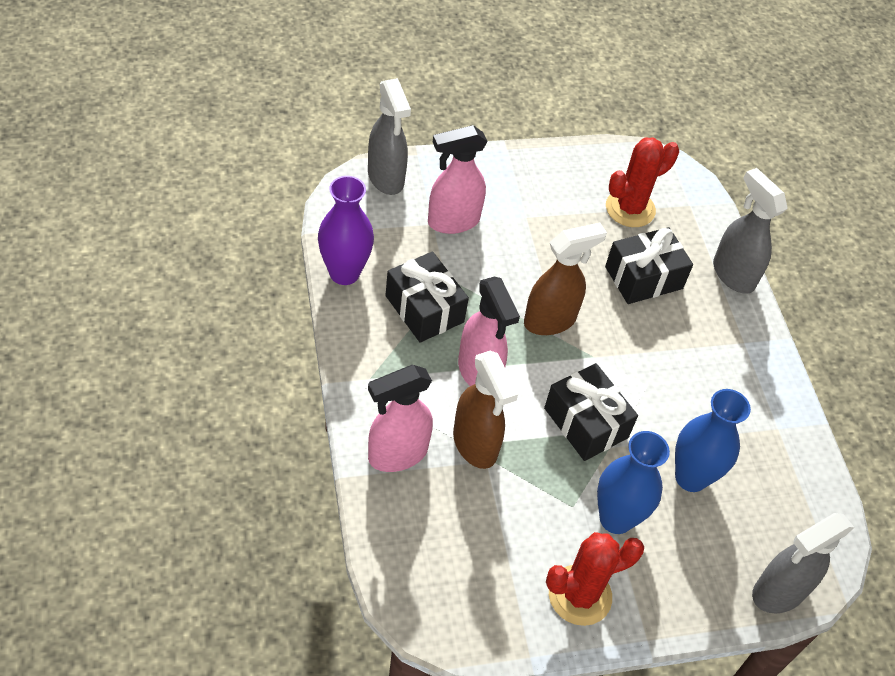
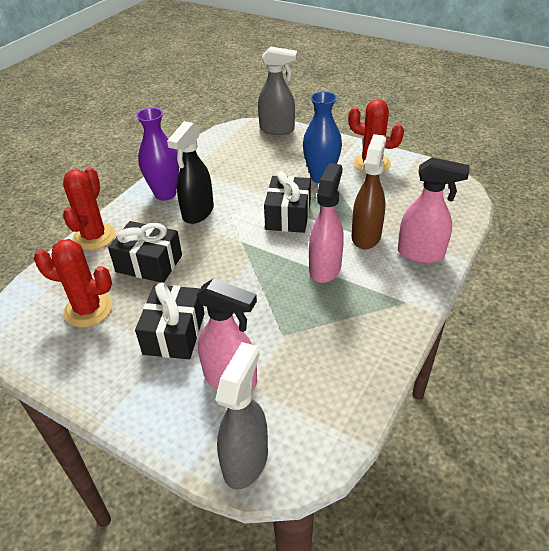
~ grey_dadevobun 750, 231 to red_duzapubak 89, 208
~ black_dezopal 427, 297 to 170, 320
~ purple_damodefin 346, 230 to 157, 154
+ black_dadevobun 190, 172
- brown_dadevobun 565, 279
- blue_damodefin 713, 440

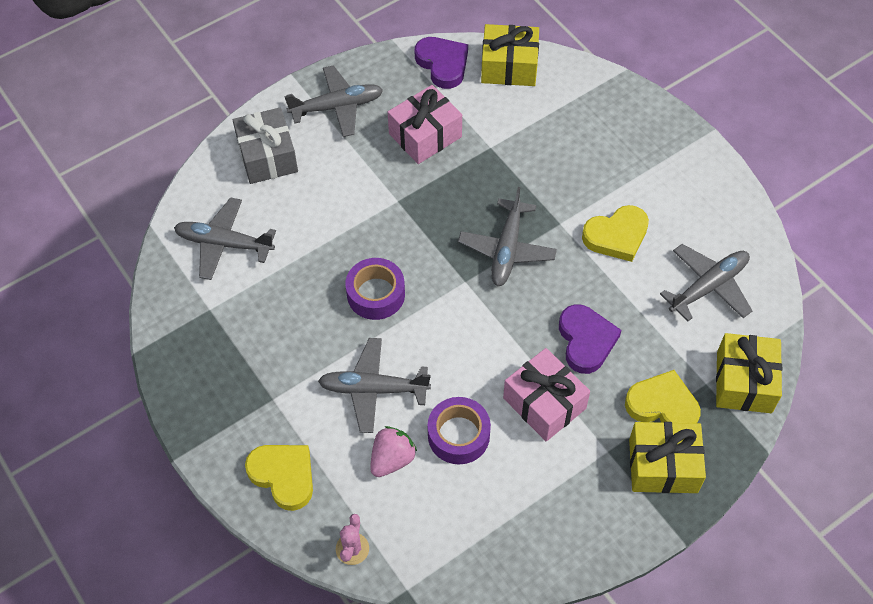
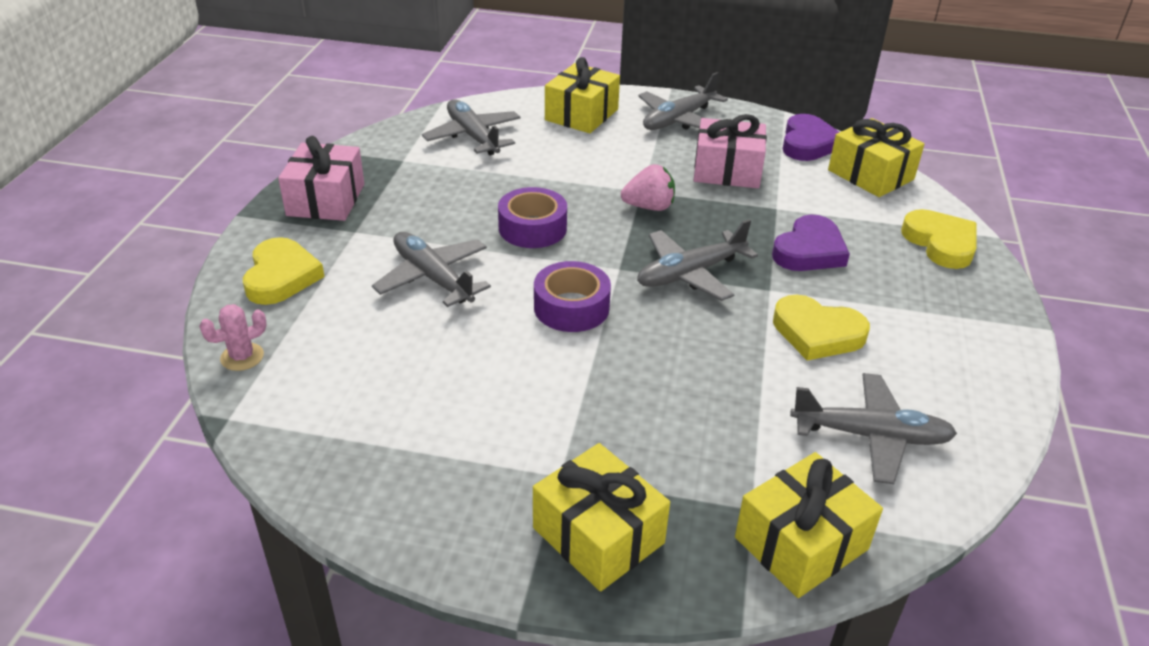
~ pink_dezopal 546, 394 to 321, 178
~ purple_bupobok 459, 430 to 572, 296
~ grey_dezopal 265, 145 to yellow_dezopal 582, 95
~ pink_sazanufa 393, 451 to 648, 187
~ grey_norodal 333, 101 = 683, 101 105 degrees clockwise
~ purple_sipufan 590, 339 to 811, 243
~ yellow_sipufan 663, 396 to 939, 239

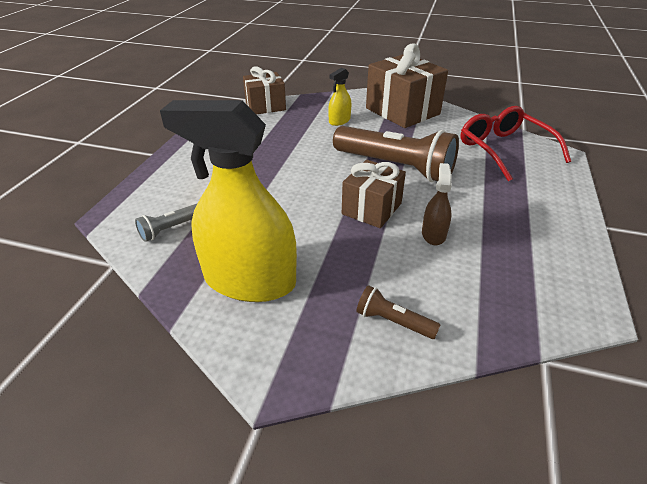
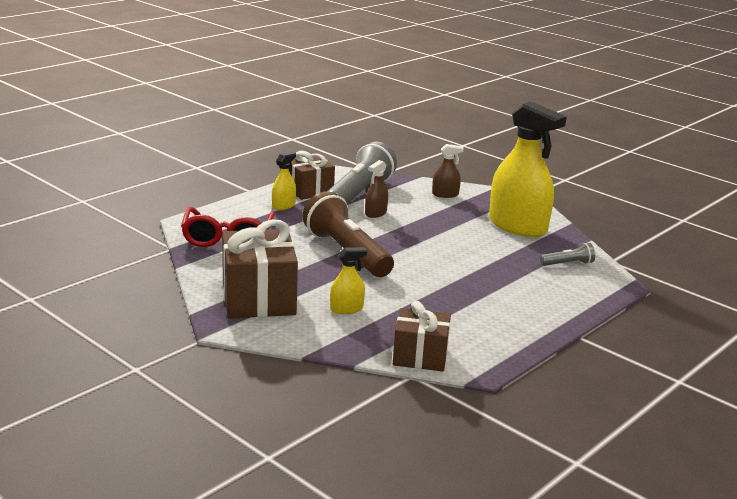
+ yellow_dadevobun 284, 181
~ brown_dezopal 374, 194 to 312, 175
+ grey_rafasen 362, 173
~ brown_rafasen 398, 312 to brown_dadevobun 448, 171

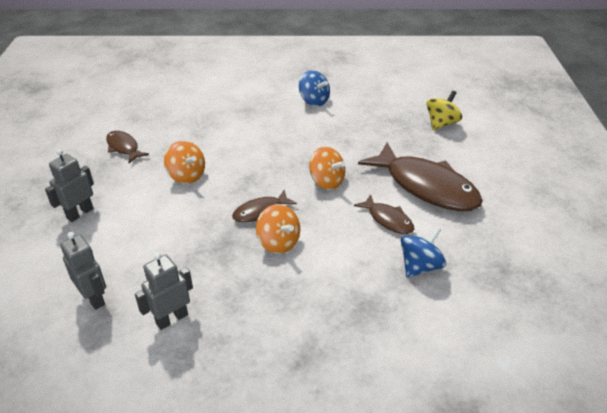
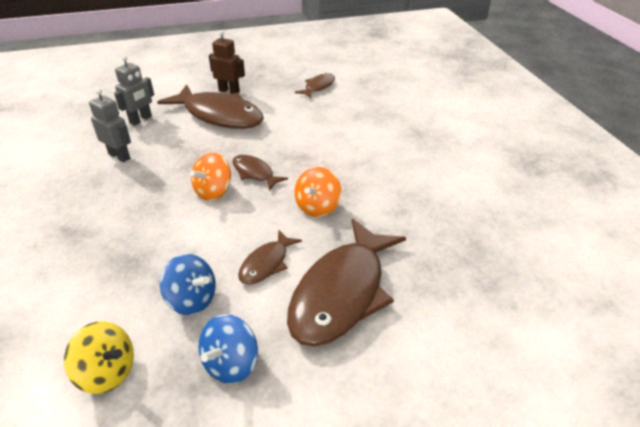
~ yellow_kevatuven 444, 110 to 99, 357
+ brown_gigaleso 210, 106
~ blue_kevatuven 314, 88 to 228, 349
~ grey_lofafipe 69, 185 to brown_lofafipe 227, 62
- orange_kevatuven 184, 162

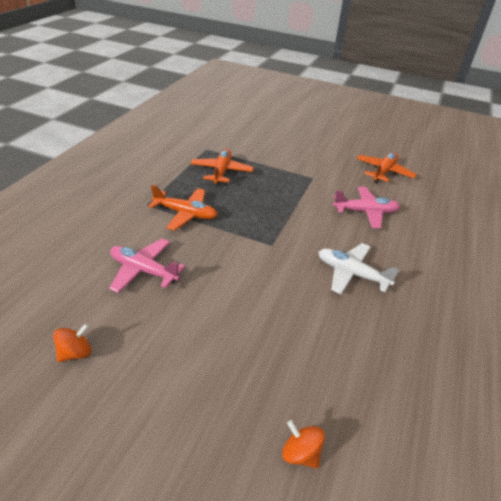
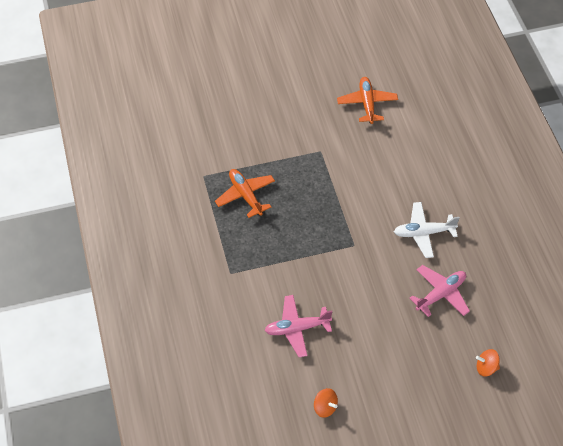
~ orange_kevatuven 72, 343 = 326, 403 120 degrees clockwise
~ pink_norodal 366, 208 to 439, 291
- orange_norodal 183, 207

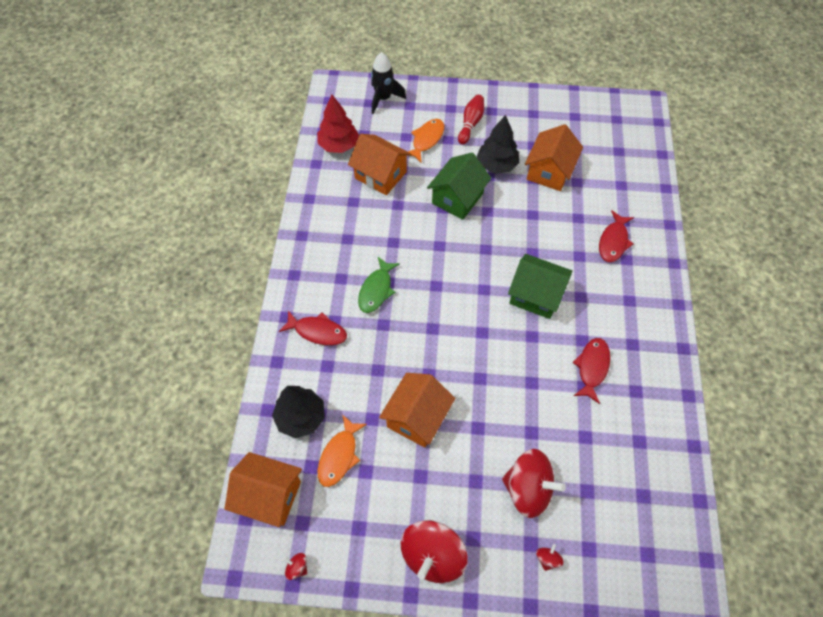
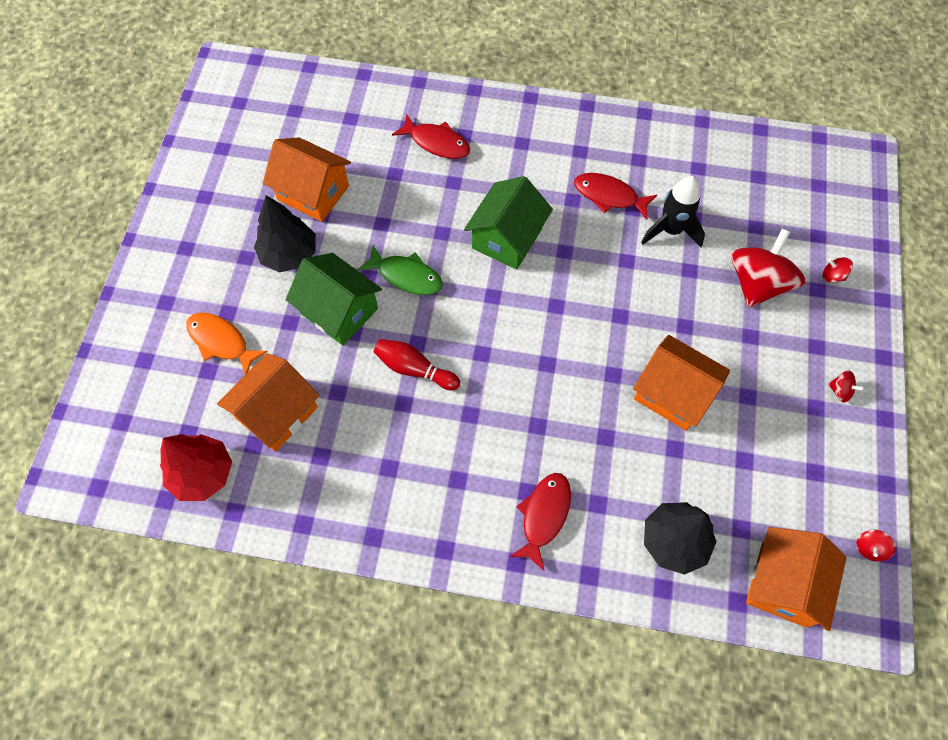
~ green_gigaleso 379, 285 to 400, 270
~ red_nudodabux 471, 120 to 417, 364
~ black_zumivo 388, 83 to 673, 211
~ red_kevatuven 434, 551 = 846, 386 x0.41
- orange_gigaleso 342, 450

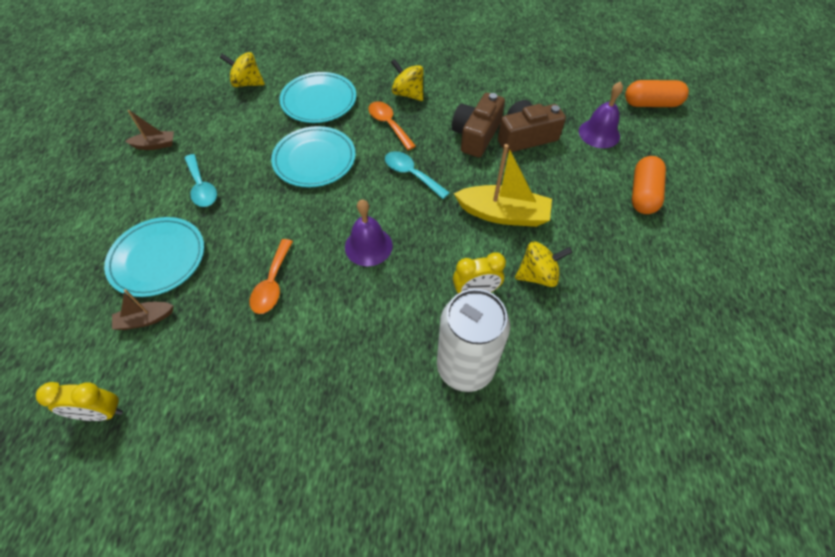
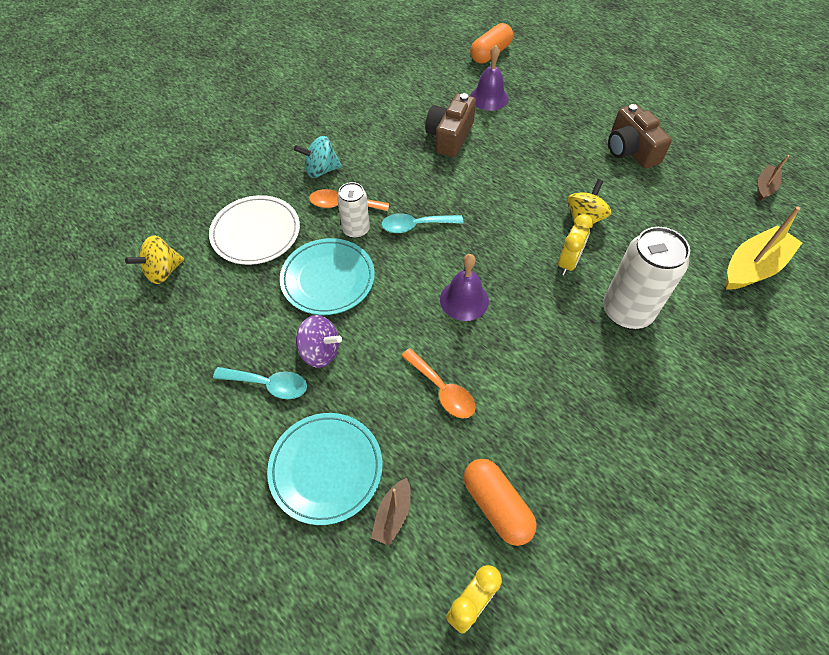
~ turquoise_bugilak 317, 97 to white_bugilak 254, 230
~ yellow_kevatuven 407, 80 to turquoise_kevatuven 318, 157
+ purple_kevatuven 319, 341
+ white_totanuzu 353, 210
~ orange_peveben 649, 185 to 500, 502
~ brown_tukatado 478, 125 to 640, 136
~ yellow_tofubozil 503, 185 to 764, 248
~ brown_tofubozil 149, 130 to 773, 178

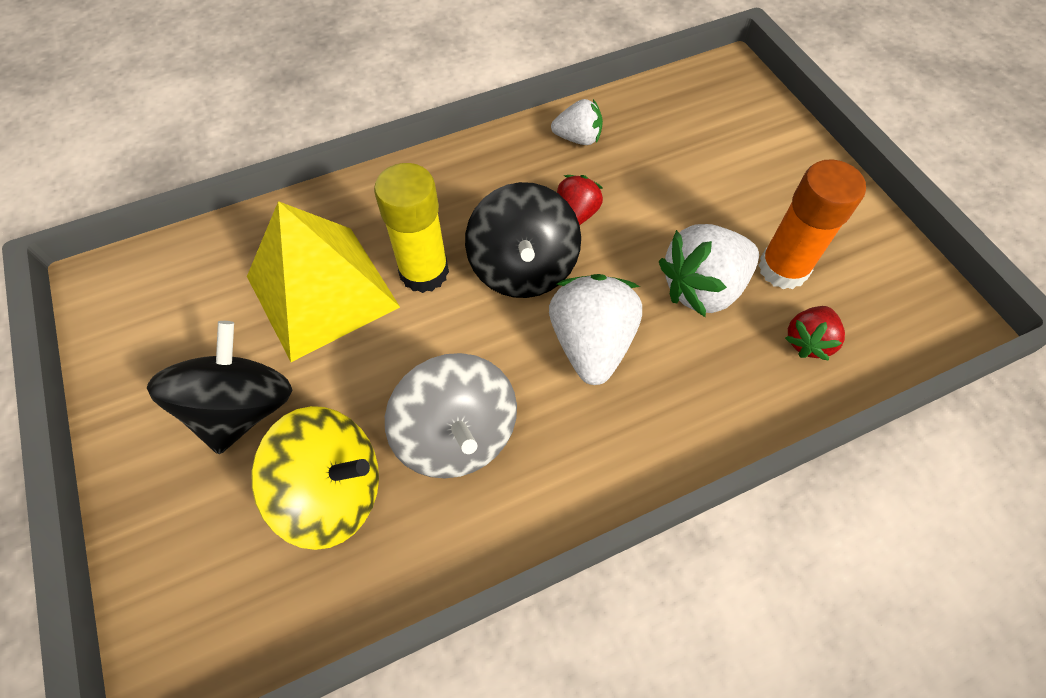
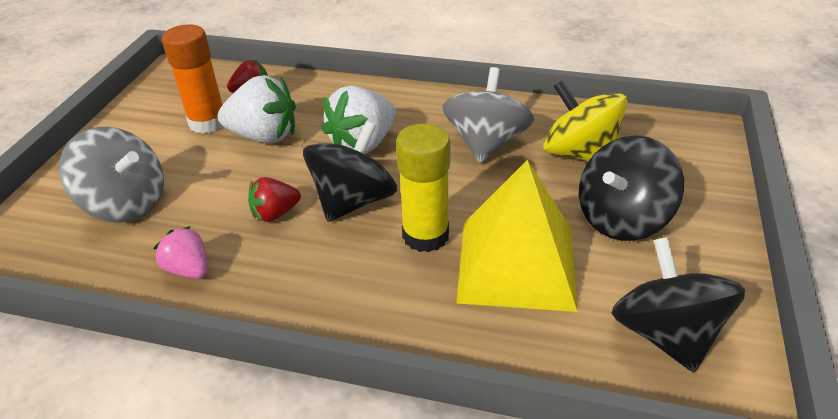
+ grey_kevatuven 111, 175
~ white_sazanufa 577, 122 to pink_sazanufa 180, 252
+ black_kevatuven 678, 304

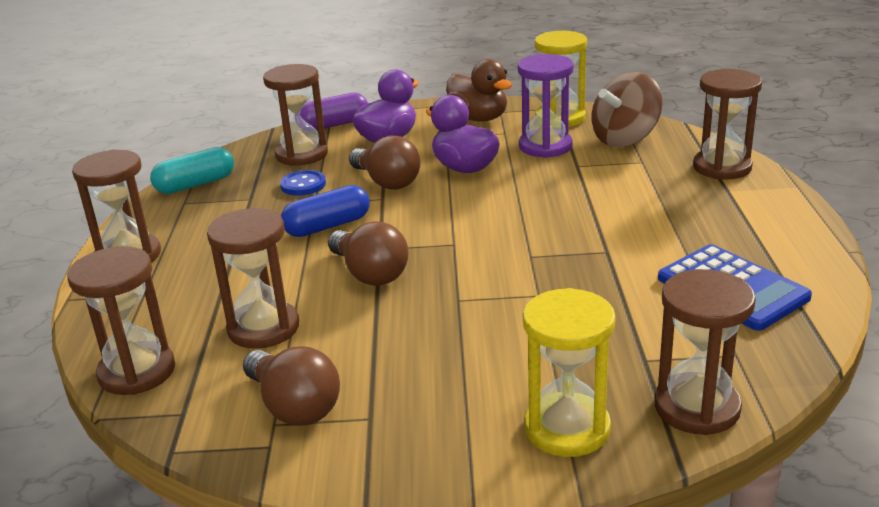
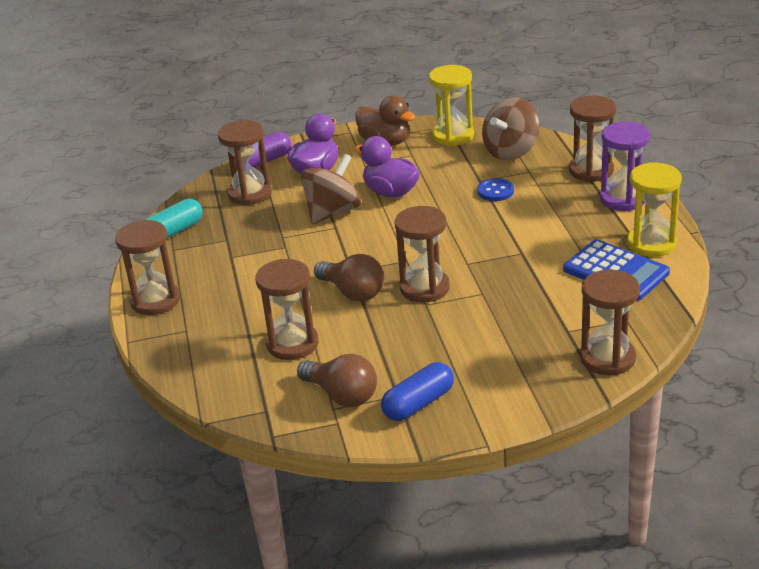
~ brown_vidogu 384, 162 to brown_kevatuven 330, 189
~ blue_peveben 325, 211 to 417, 391
~ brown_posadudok 121, 320 to 422, 254
~ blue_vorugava 303, 183 to 495, 189
~ purple_posadudok 546, 106 to 625, 166
~ yellow_posadudok 569, 372 to 654, 209

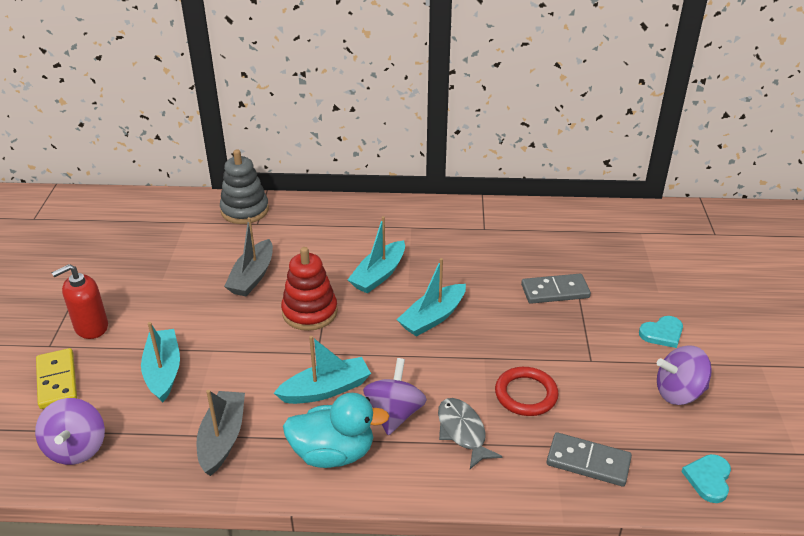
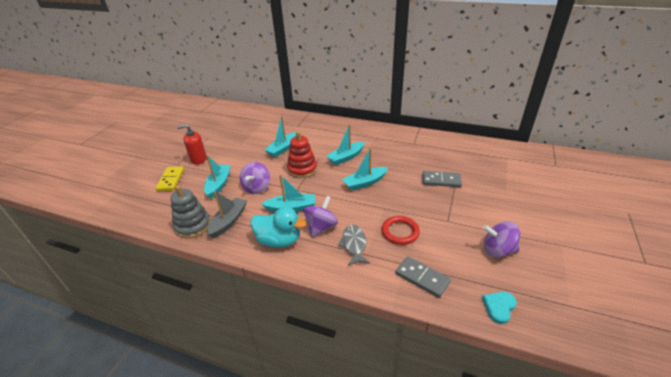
~ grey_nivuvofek 244, 186 to 190, 211
~ purple_kevatuven 70, 431 to 255, 178
~ grey_tofubozil 248, 257 to turquoise_tofubozil 280, 136
- turquoise_sipufan 661, 332

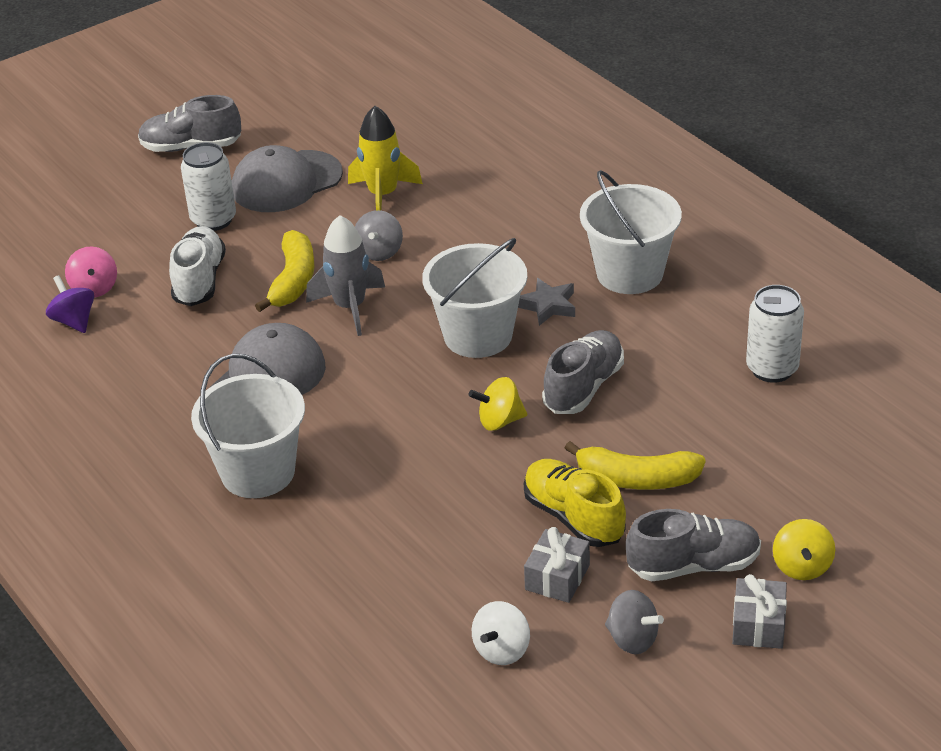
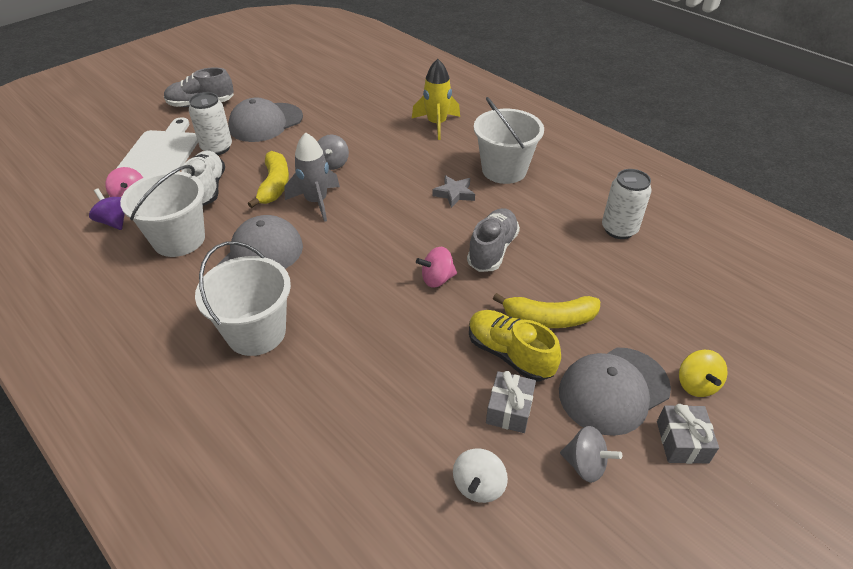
+ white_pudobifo 157, 148
~ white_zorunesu 474, 298 to 162, 211
~ yellow_zumivo 385, 158 to 436, 99
~ yellow_kevatuven 498, 404 to pink_kevatuven 436, 267
~ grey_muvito 693, 545 to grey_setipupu 615, 391

